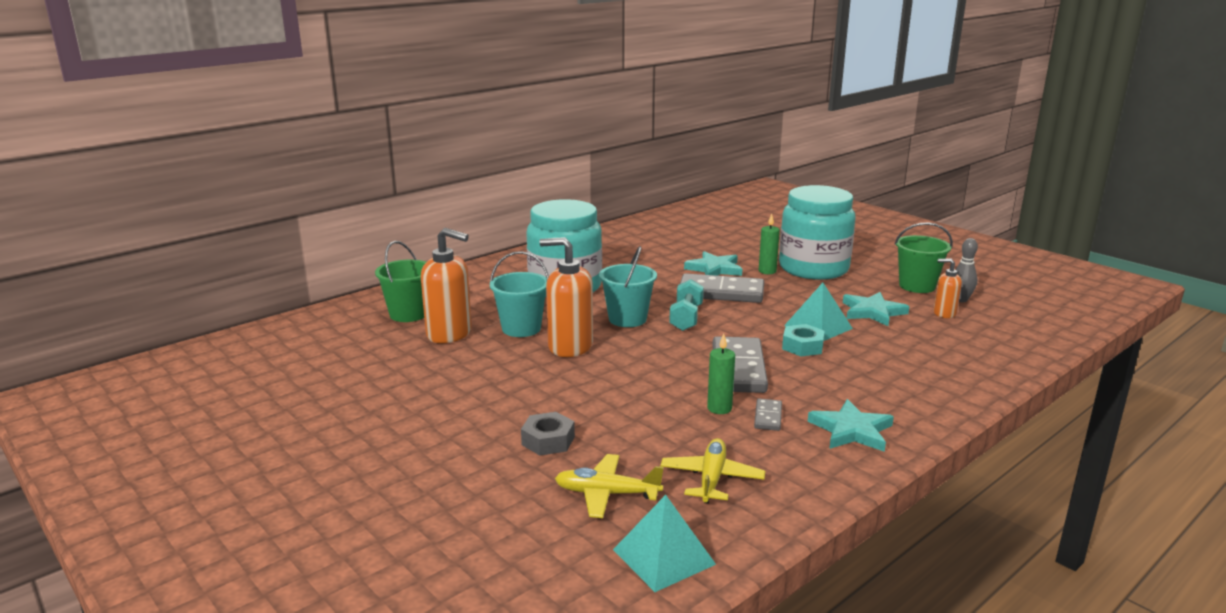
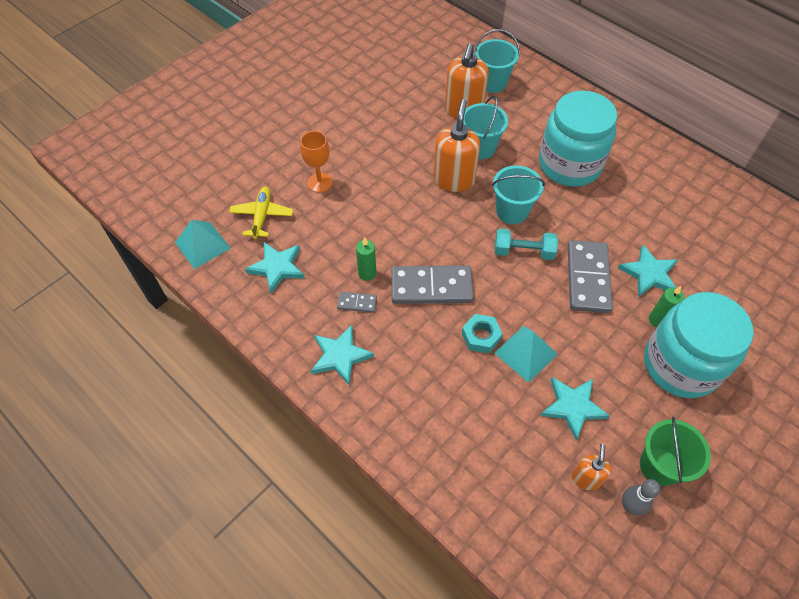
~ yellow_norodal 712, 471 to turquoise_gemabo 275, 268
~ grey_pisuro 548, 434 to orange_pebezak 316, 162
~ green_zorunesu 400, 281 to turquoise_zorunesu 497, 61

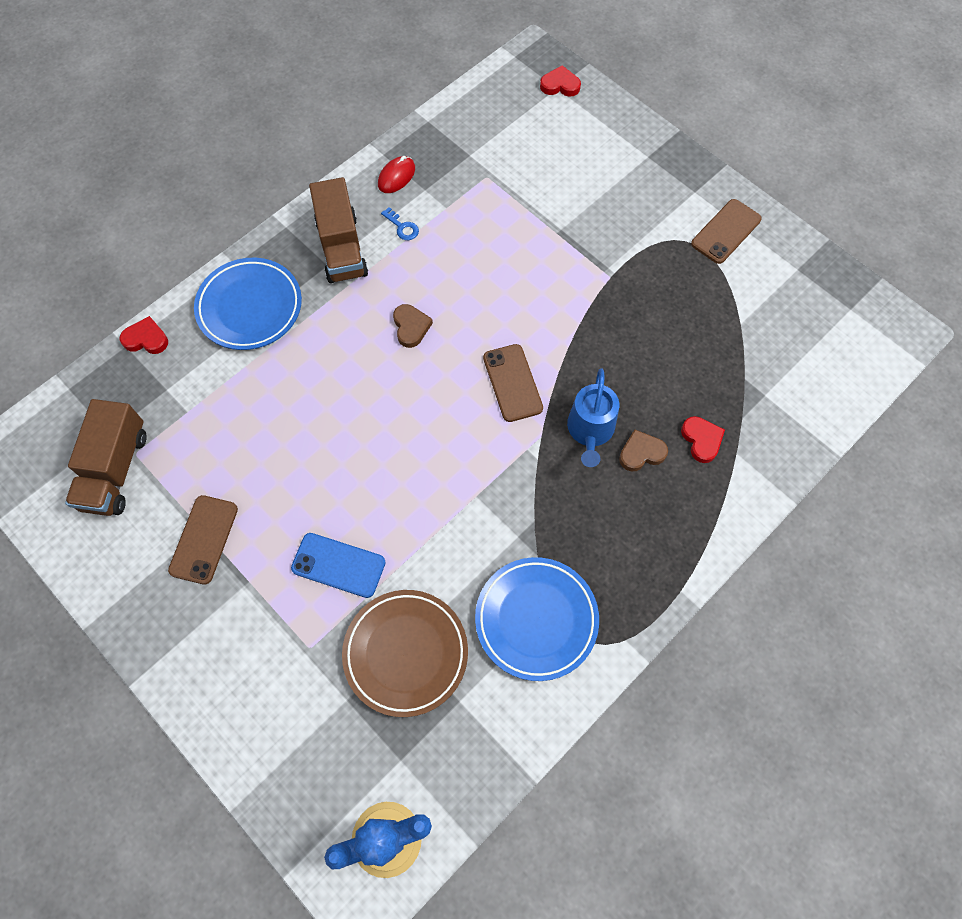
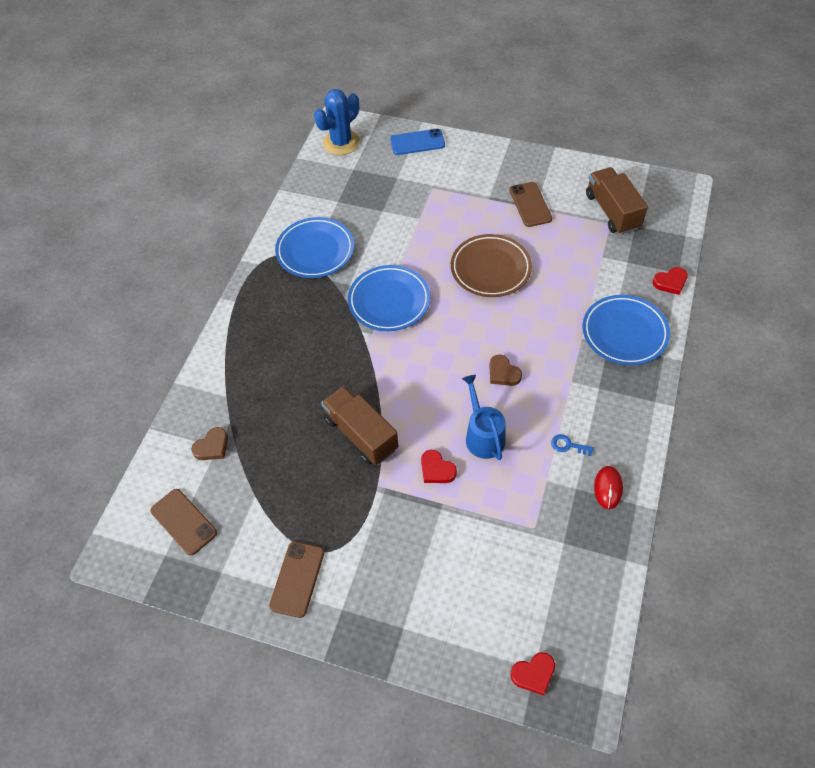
~ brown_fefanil 513, 383 to 183, 522
~ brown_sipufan 643, 450 to 209, 443
~ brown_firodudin 338, 230 to 359, 425
+ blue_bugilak 389, 298
~ blue_fefanil 338, 565 to 417, 142
~ red_sipufan 703, 439 to 439, 466
~ brown_bugilak 405, 653 to 491, 265
~ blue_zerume 593, 417 to 484, 417

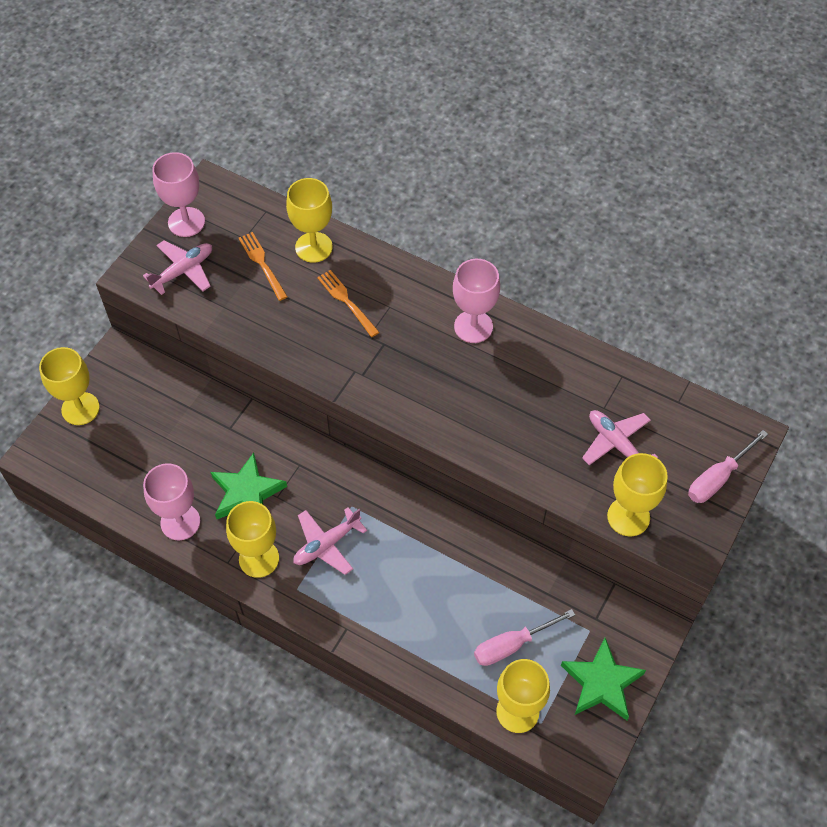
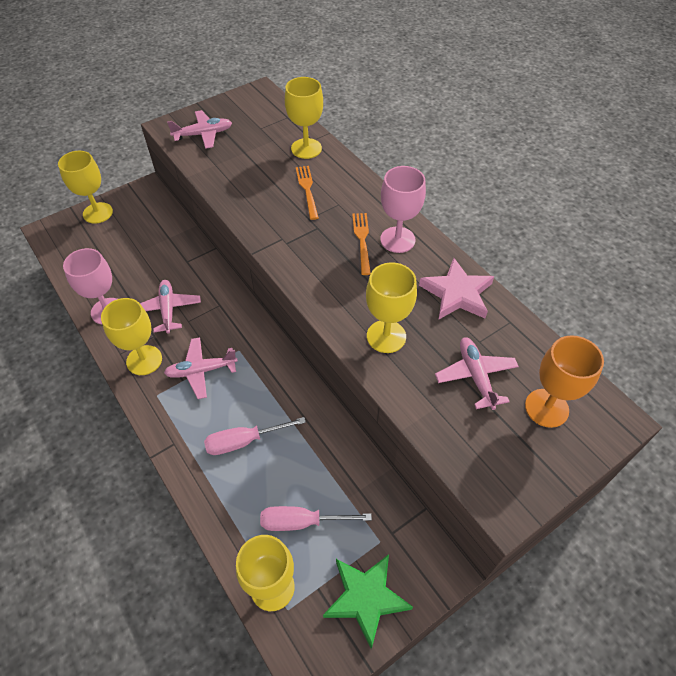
~ green_gemabo 249, 486 to pink_norodal 170, 307
~ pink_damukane 728, 466 to 255, 436
~ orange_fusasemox 263, 266 to 361, 244
~ yellow_pebezak 637, 494 to 391, 307
+ pink_gemabo 456, 289
+ orange_pebezak 564, 381
- pink_pebezak 178, 194

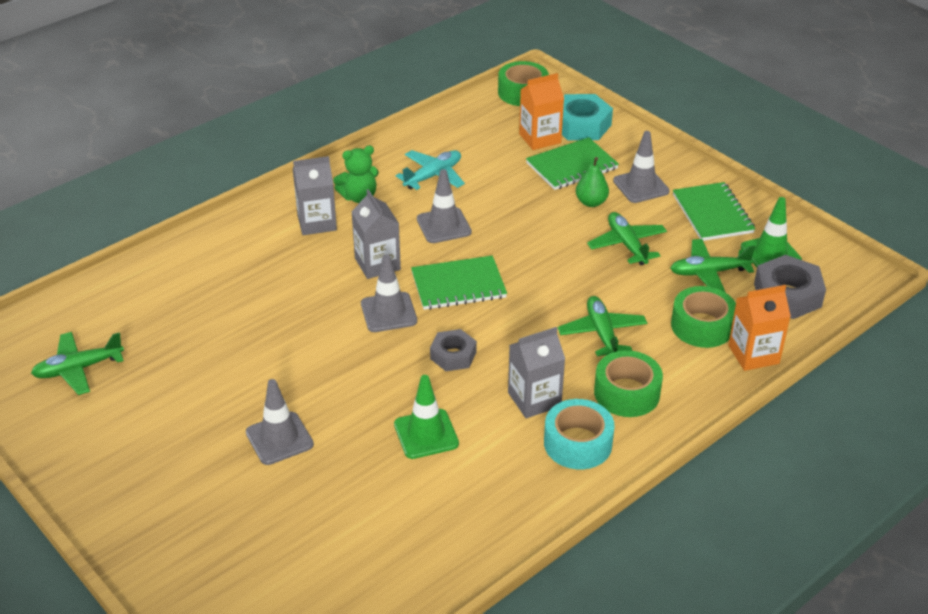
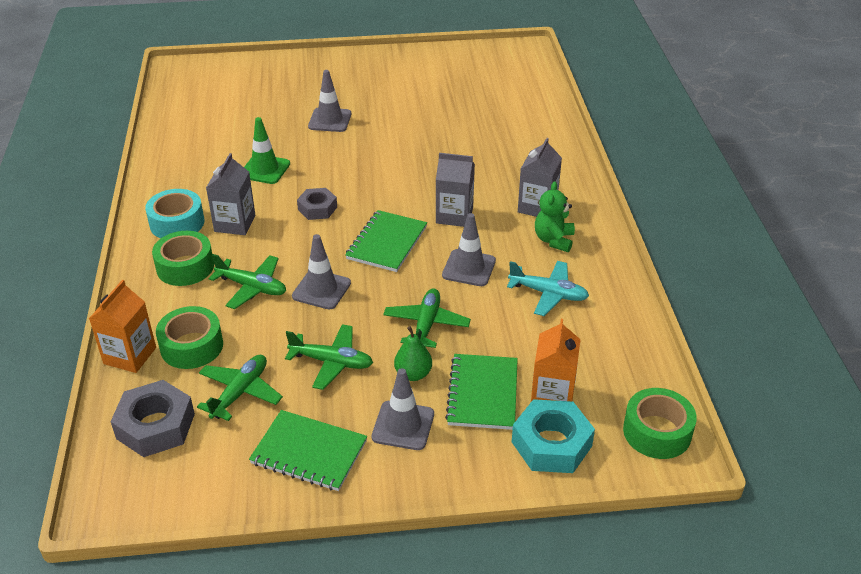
~ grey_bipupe 389, 293 to 321, 272
~ green_norodal 77, 363 to 427, 318
~ turquoise_norodal 430, 170 = 548, 288 60 degrees counterclockwise
- green_bipupe 771, 232

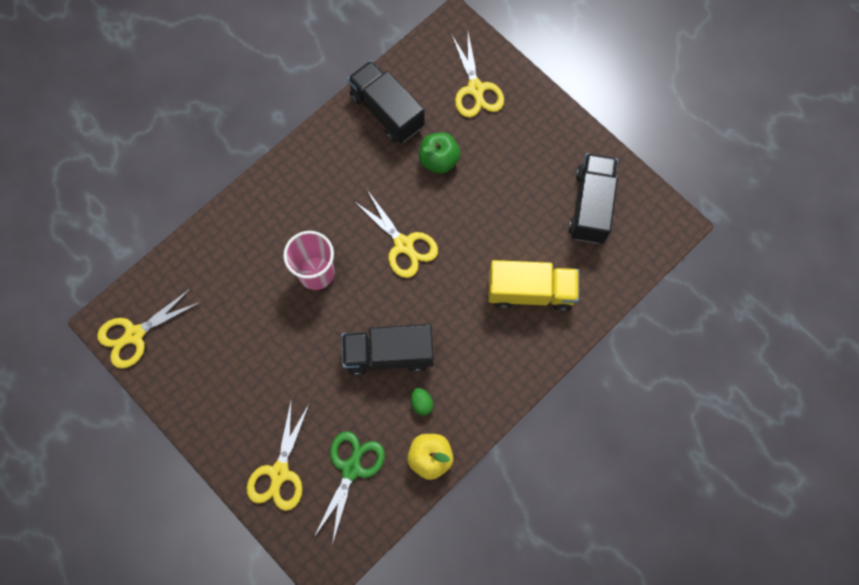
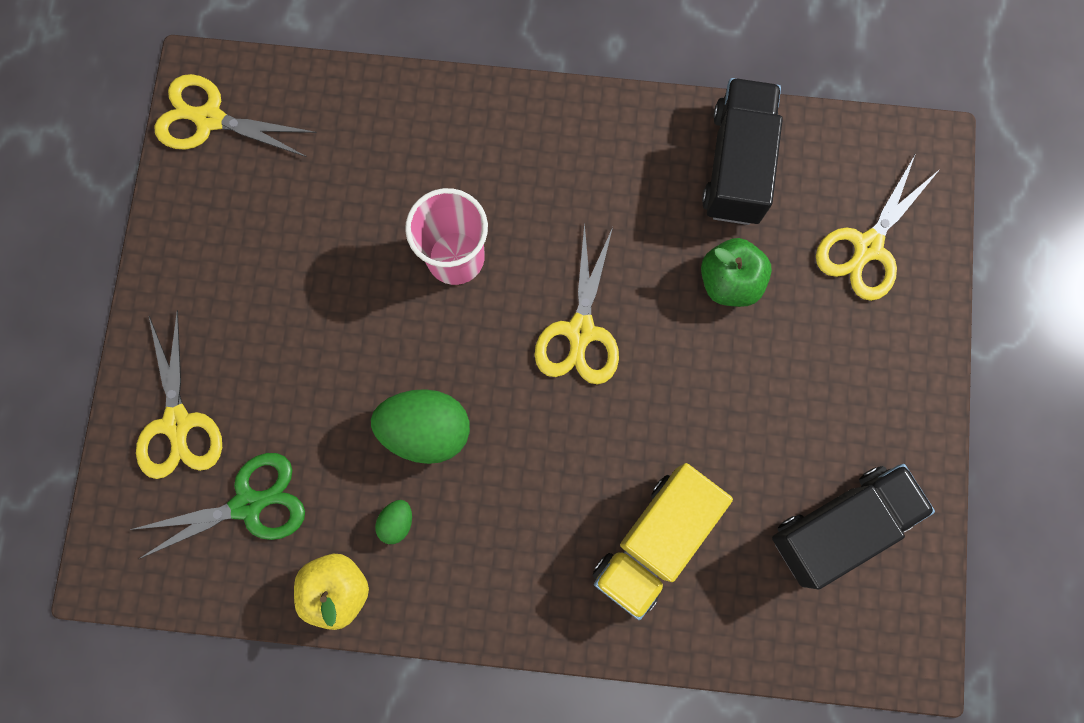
~ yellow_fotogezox 278, 454 = 179, 394 75 degrees counterclockwise
~ black_firodudin 387, 350 to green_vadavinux 420, 426
~ yellow_firodudin 533, 285 = 663, 541 75 degrees clockwise

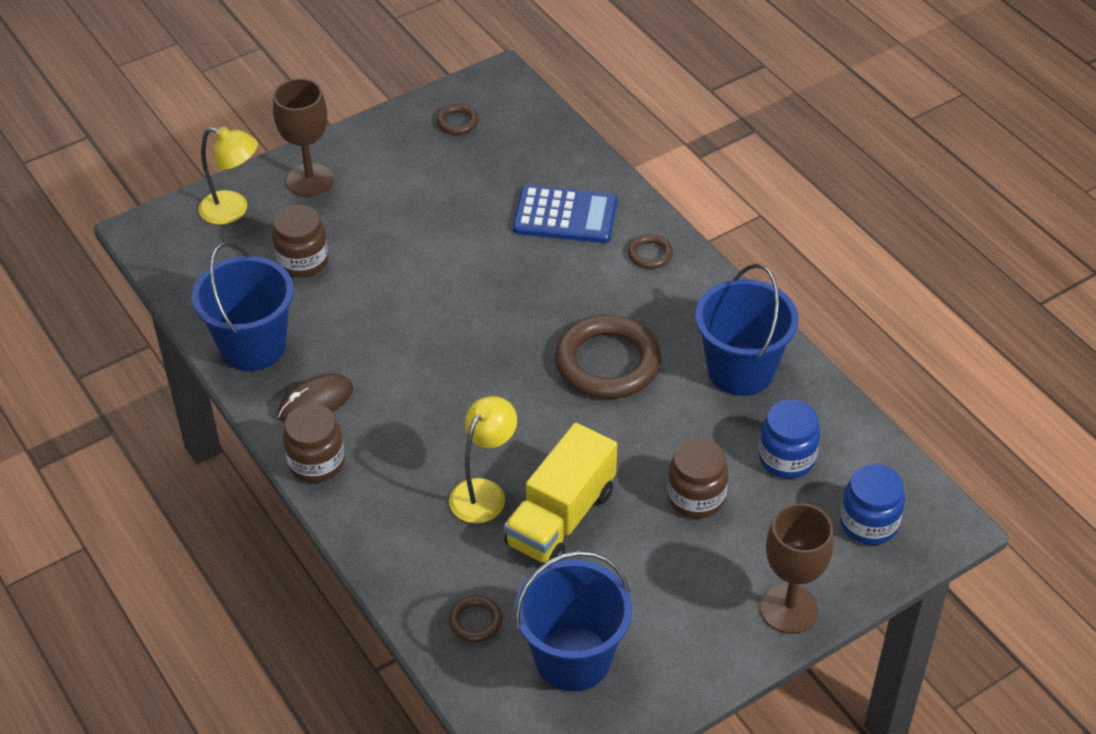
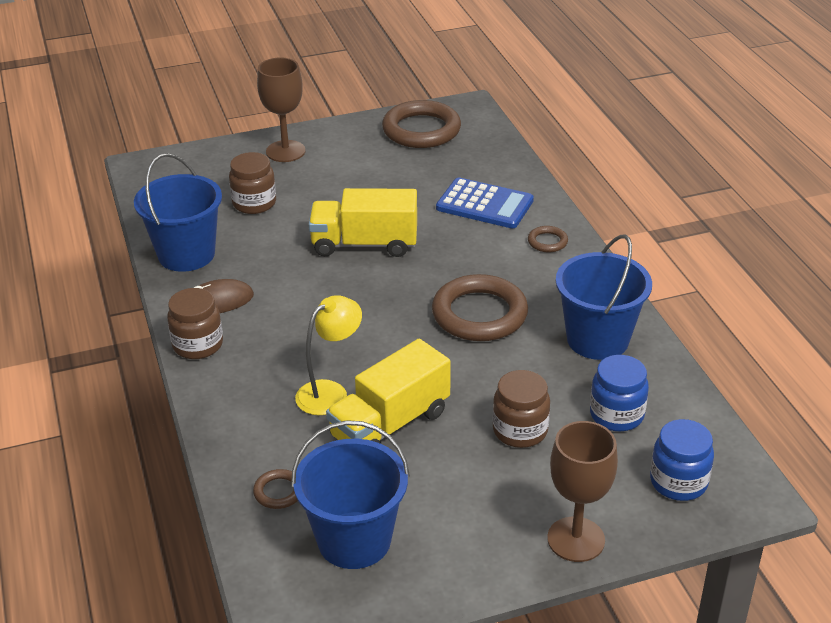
+ yellow_firodudin 363, 222
~ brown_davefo 458, 119 = 421, 124 x2.22
- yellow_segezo 228, 176

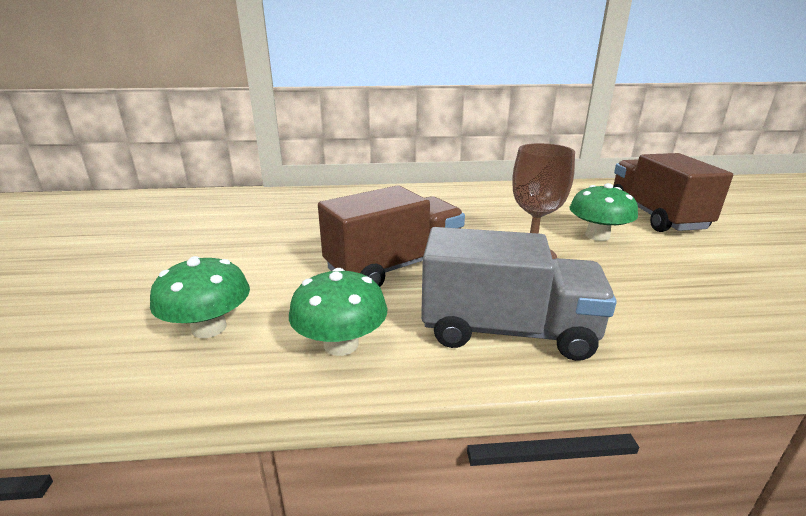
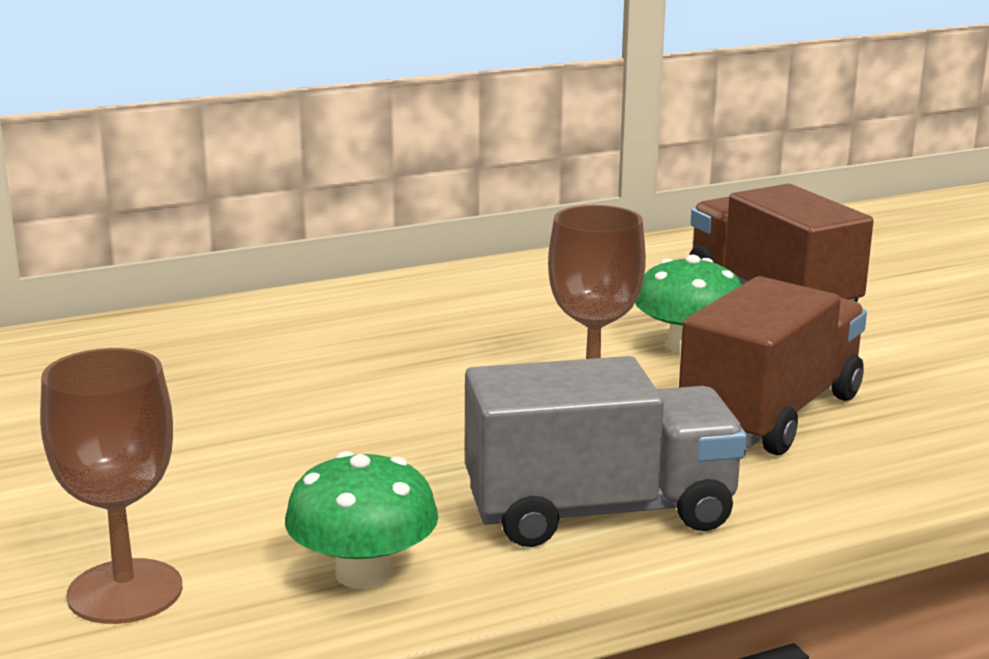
~ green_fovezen 200, 297 to brown_pebezak 111, 486
~ brown_firodudin 391, 236 to 773, 365

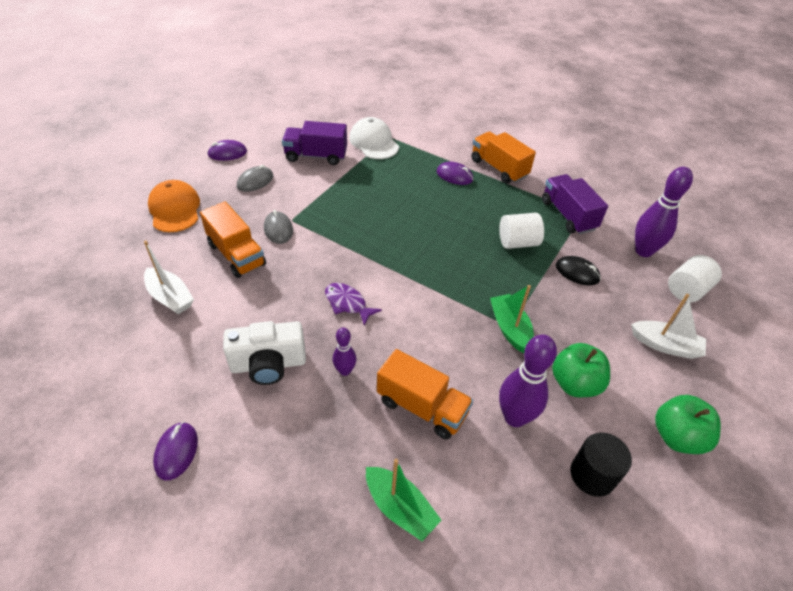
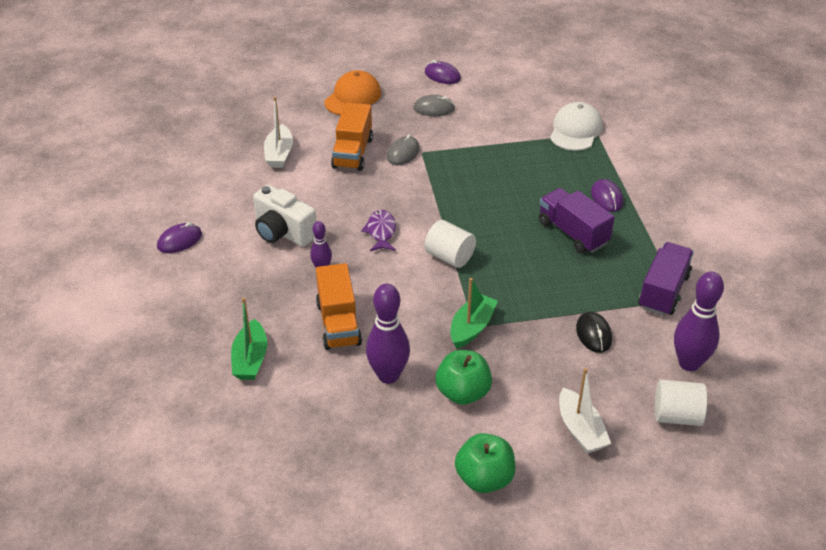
~ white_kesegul 521, 231 to 450, 244
~ purple_firodudin 314, 143 to 577, 220
- orange_firodudin 504, 157
- black_kesegul 601, 465

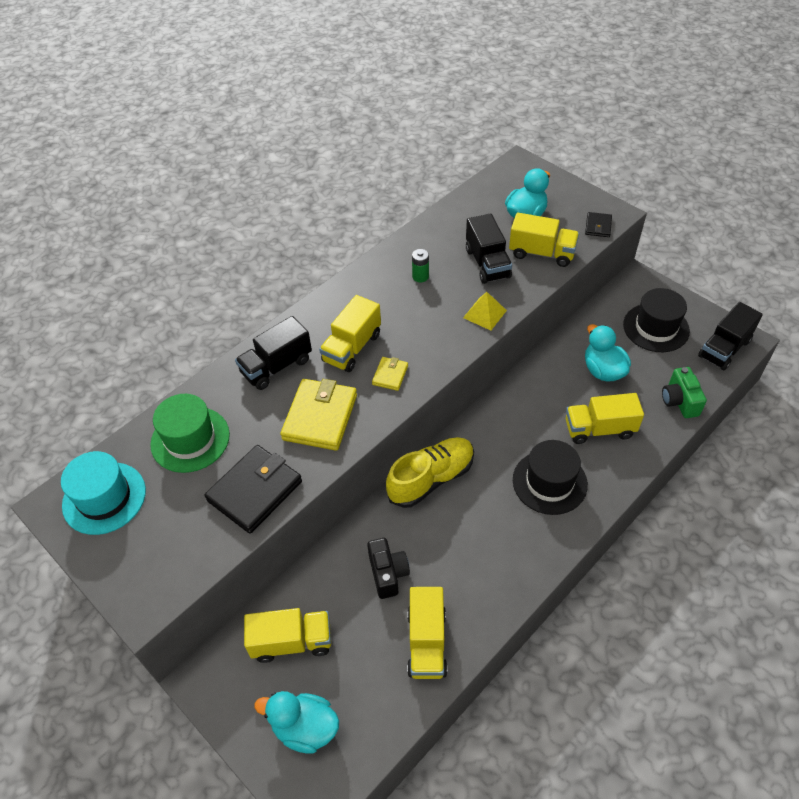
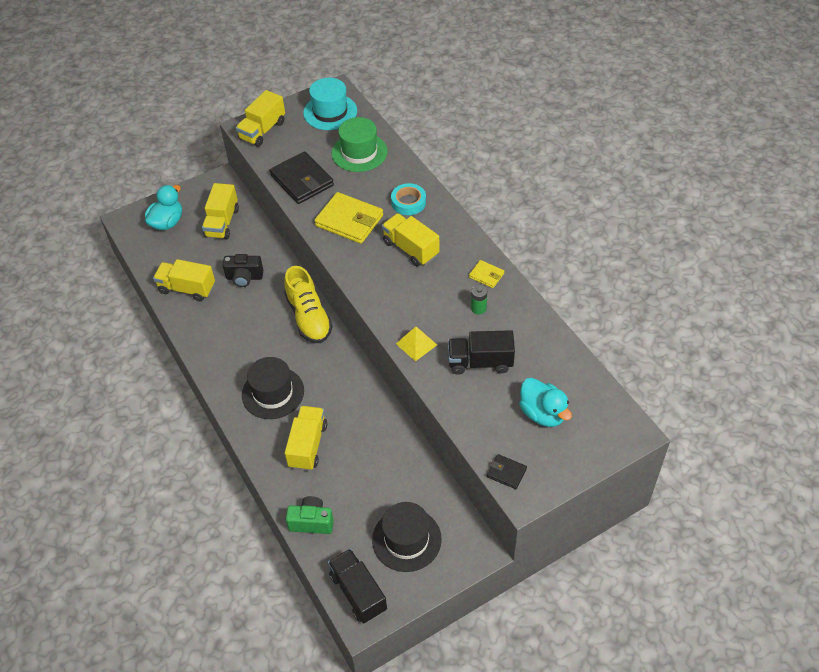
~ yellow_firodudin 544, 240 to 260, 118
~ black_firodudin 273, 353 to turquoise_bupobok 408, 199
~ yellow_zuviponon 390, 374 to 486, 274
- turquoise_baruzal 608, 353

